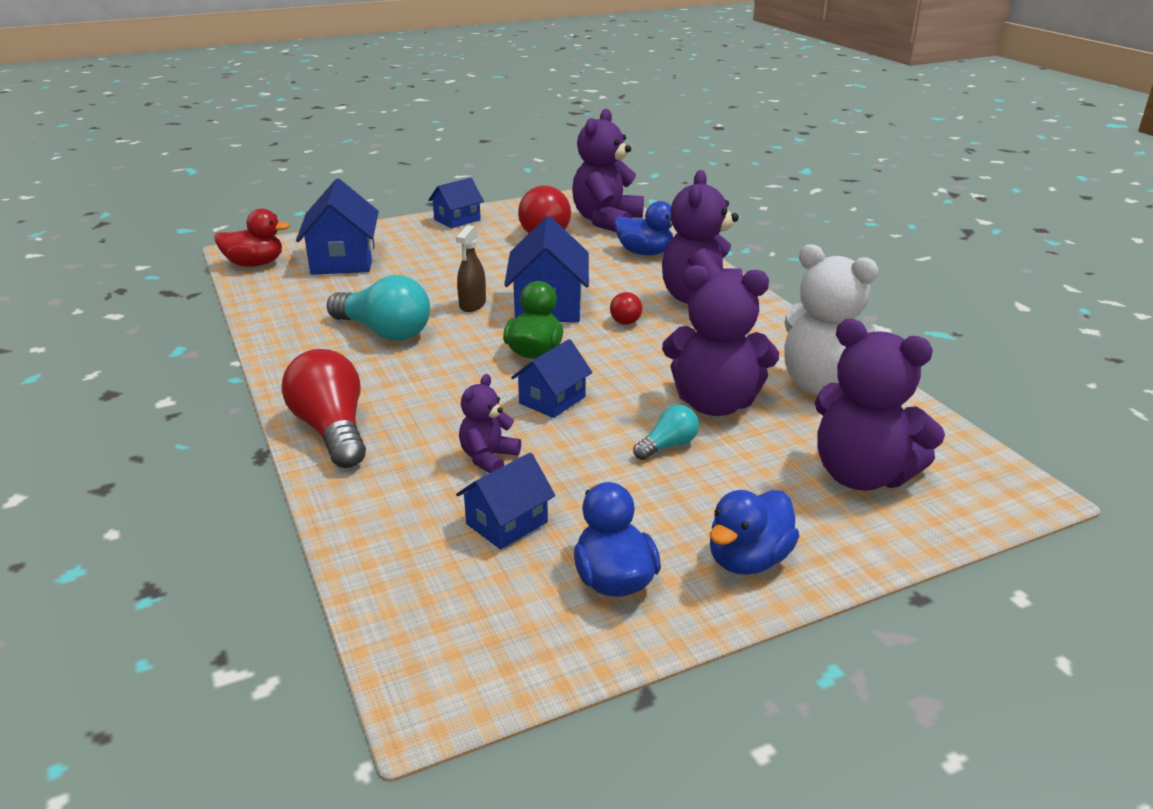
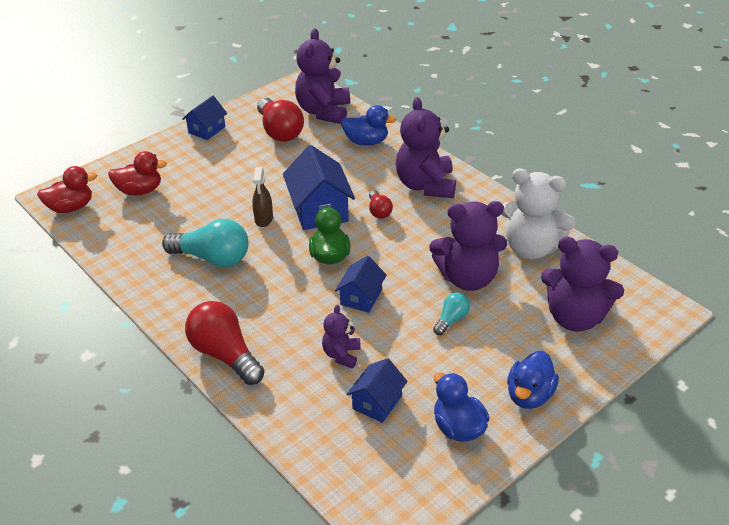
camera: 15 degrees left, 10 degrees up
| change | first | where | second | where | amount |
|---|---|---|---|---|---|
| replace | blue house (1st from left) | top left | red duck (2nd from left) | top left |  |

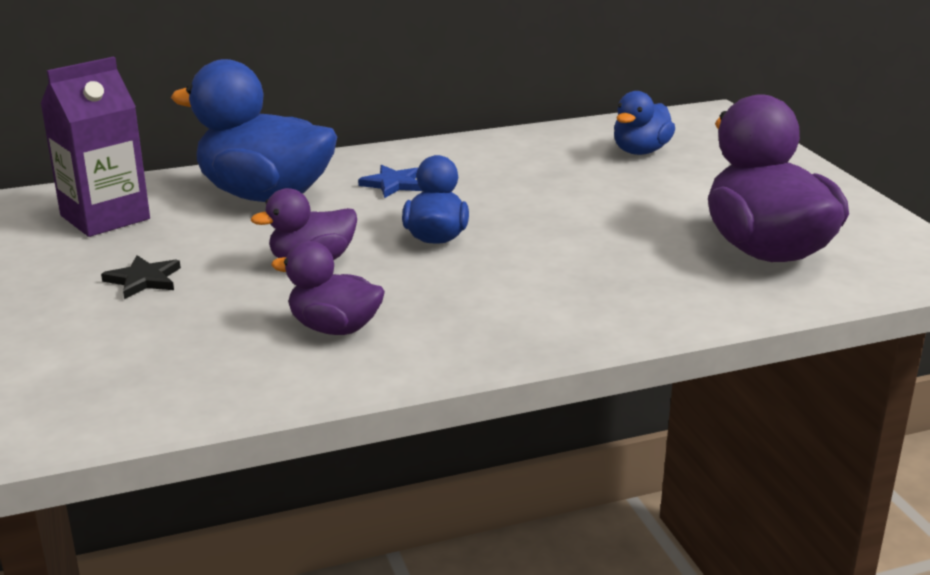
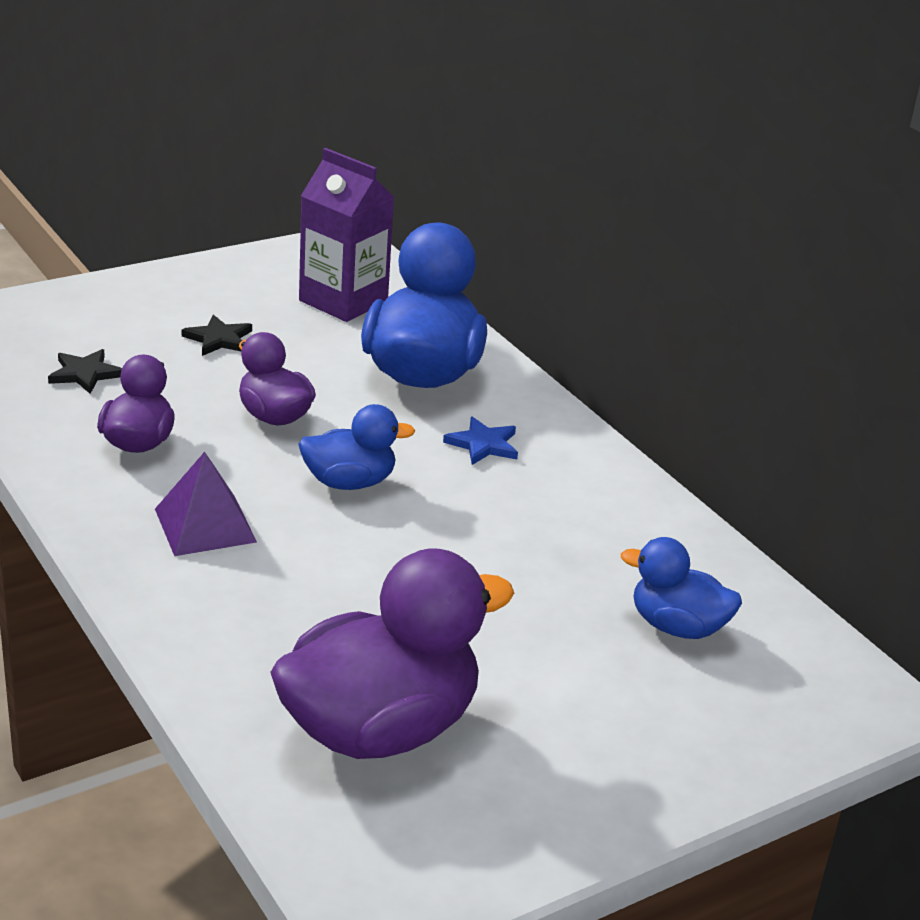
camera: 75 degrees right, 5 degrees up
| change | first | where | second | where | amount |
|---|---|---|---|---|---|
| insert |  |  | black star (1st from left) | middle left |  |
| insert |  |  | purple pyramid | middle left |  |

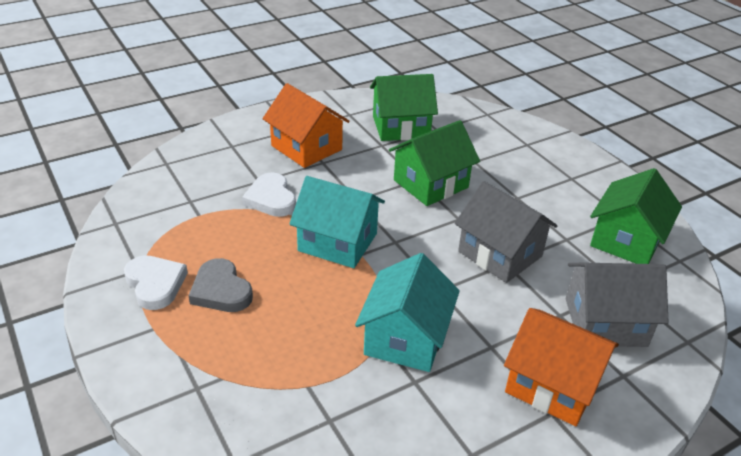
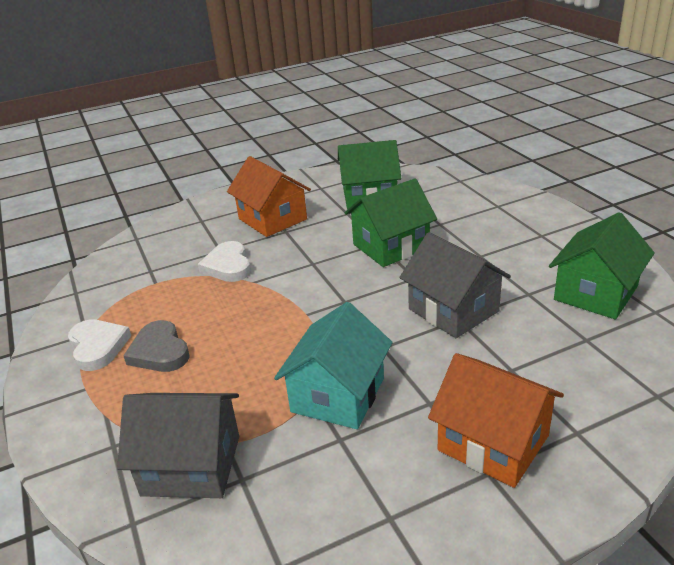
camera: 10 degrees right, 5 degrees down
| change | first | where | second | where | amount |
|---|---|---|---|---|---|
| delete | turquoise house (1st from left) | centre |  |  |  |
| move | grey house (2nd from left in the first image) | bottom right | grey house (1st from left) | bottom left |  |

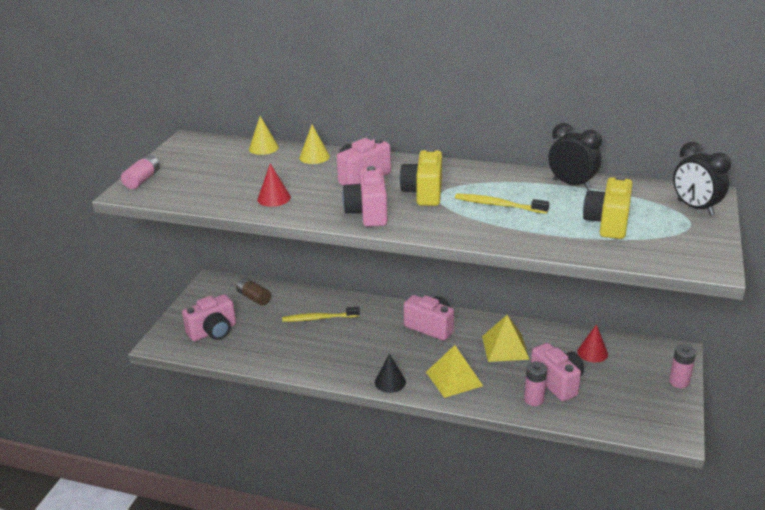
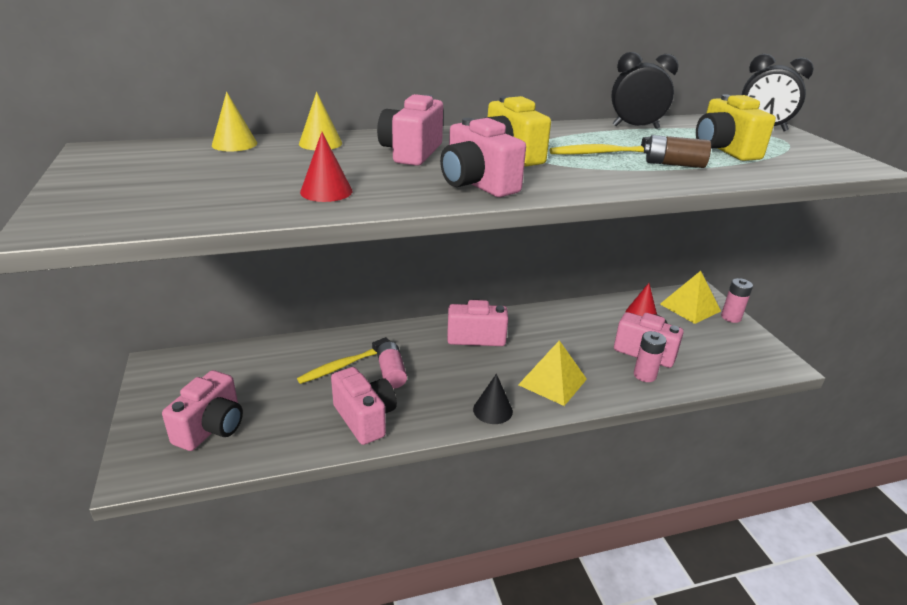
camera: 35 degrees left, 0 degrees up
| change | first | where | second | where | amount |
|---|---|---|---|---|---|
| insert |  |  | pink camera (2nd from left) | bottom centre |  |
| move | pink battery (1st from left) | middle left |  | centre |  |
| move | brown battery | middle left |  | top right |  |
| move | yellow pyramid (2nd from left) | centre |  | middle right |  |

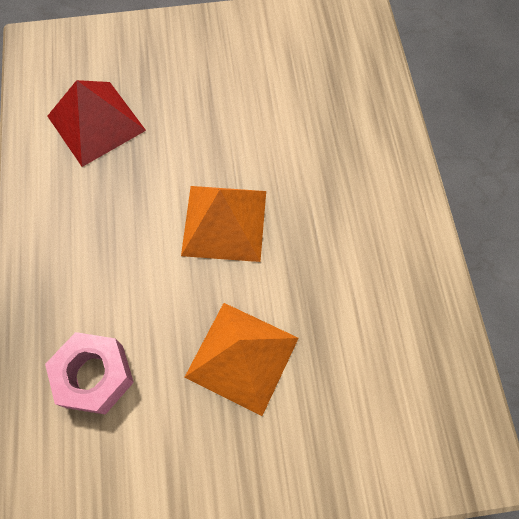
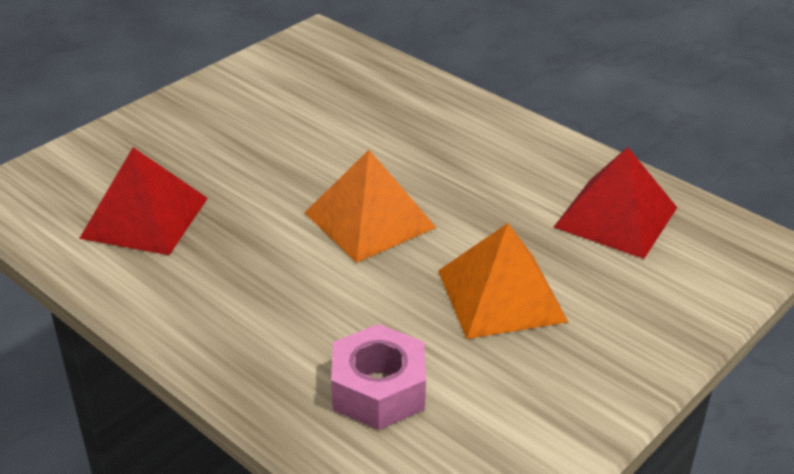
camera: 40 degrees left, 30 degrees down
| change | first | where | second | where | amount |
|---|---|---|---|---|---|
| insert |  |  | red pyramid (2nd from left) | middle right |  |

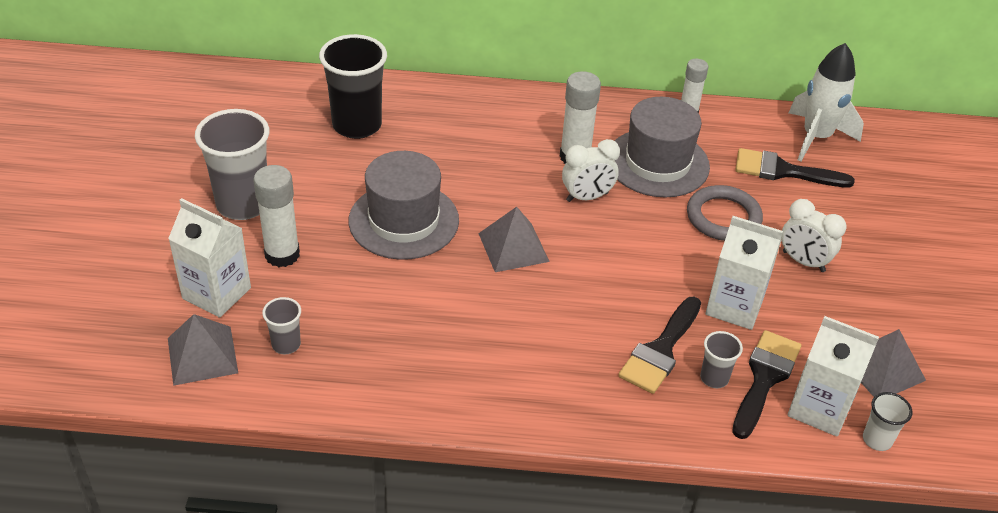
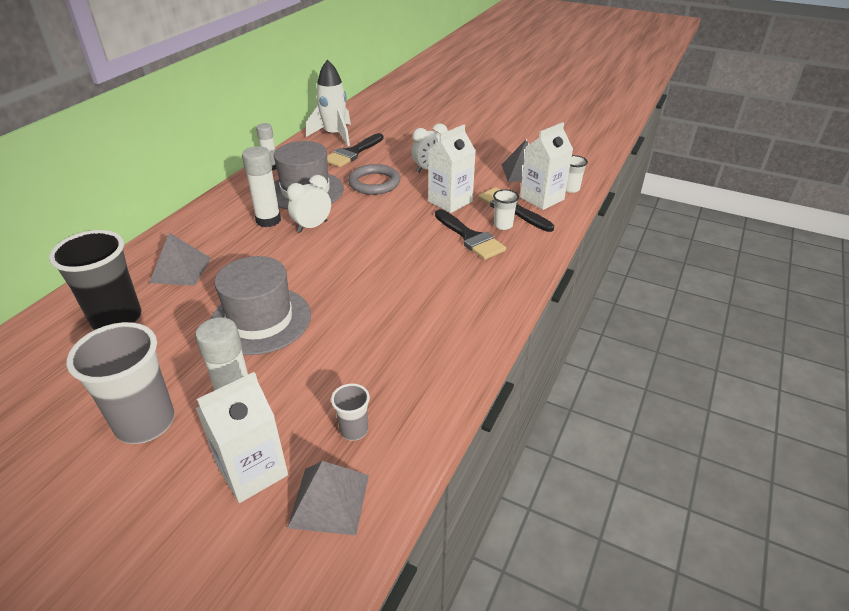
camera: 65 degrees left, 5 degrees down
| change | first | where | second | where | amount |
|---|---|---|---|---|---|
| move | grey pyramid (2nd from left in the first image) | centre | grey pyramid (1st from left) | middle left |  |
| recolor | grey cup (3rd from left) | bottom right | white cup (1st from left) | centre |  |
| rotate | white clock (1st from left) | top centre |  | centre | 135 degrees counterclockwise |

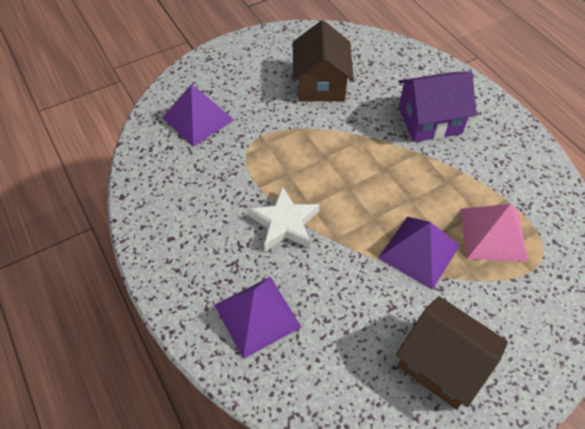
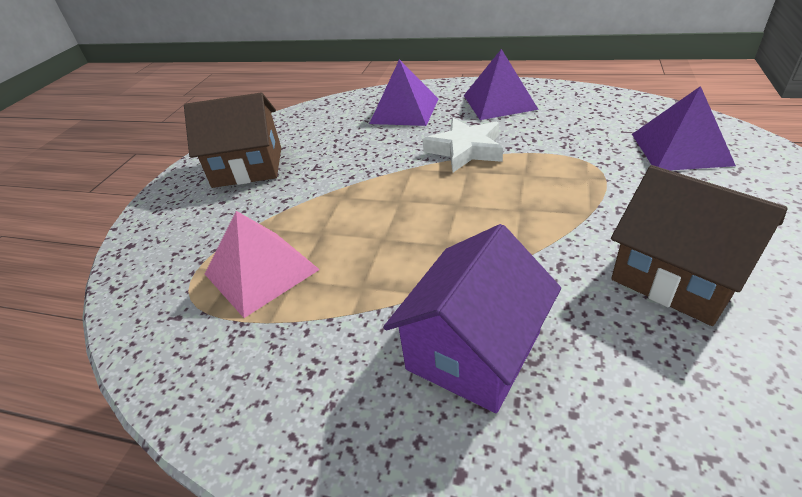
camera: 140 degrees right, 15 degrees down
| change | first | where | second | where | amount |
|---|---|---|---|---|---|
| move | purple pyramid (3rd from left in the first image) | middle right | purple pyramid (2nd from left) | top centre |  |

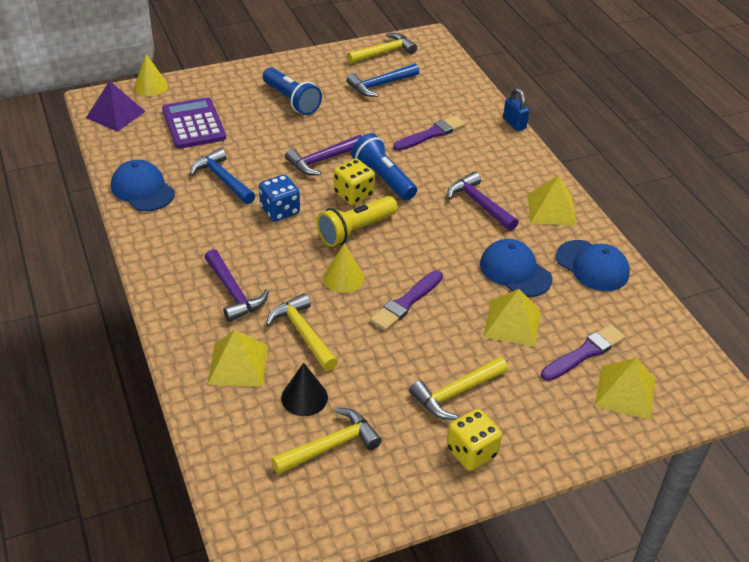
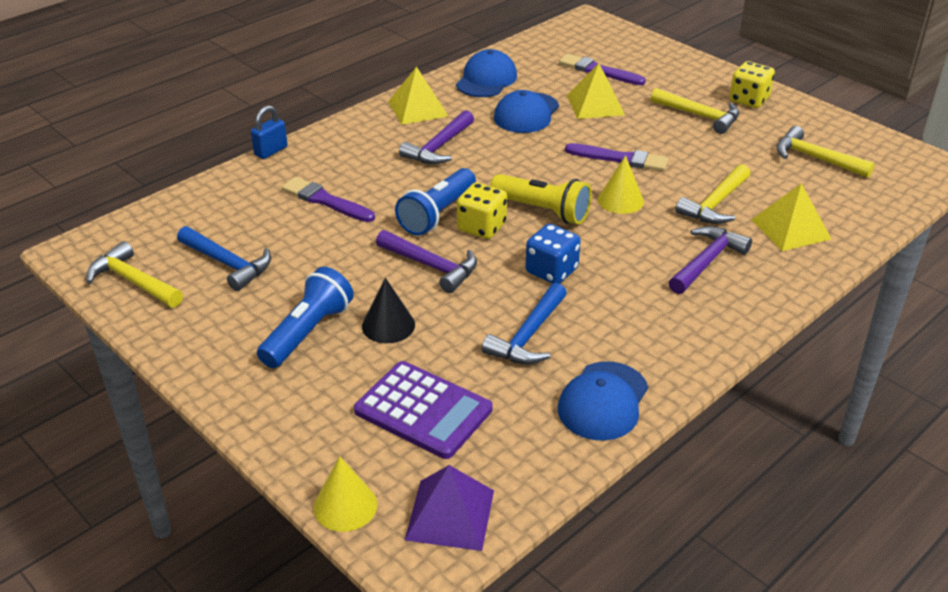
camera: 110 degrees left, 5 degrees down
| change | first | where | second | where | amount |
|---|---|---|---|---|---|
| delete | yellow pyramid (4th from left) | bottom right |  |  |  |
| move | black cone | bottom centre |  | centre |  |
| rotate | purple calculator | top left |  | bottom centre | 105 degrees counterclockwise |

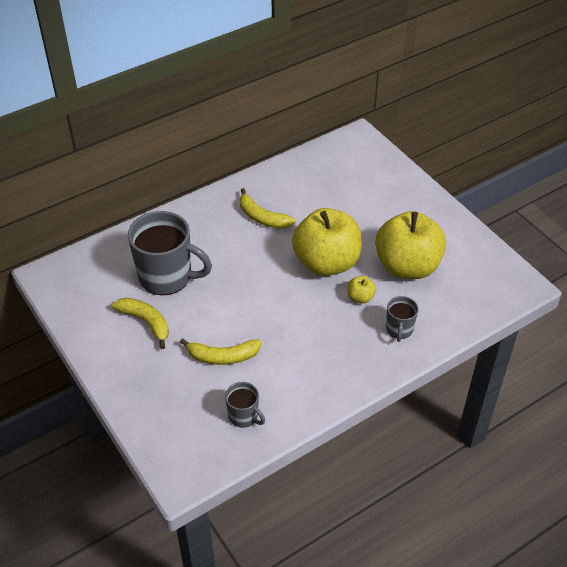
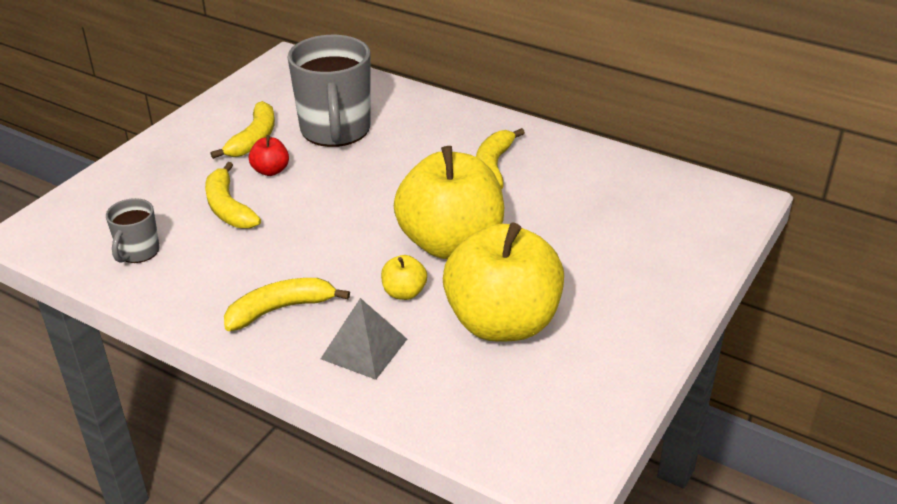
camera: 65 degrees right, 10 degrees down
| change | first | where | second | where | amount |
|---|---|---|---|---|---|
| insert |  |  | yellow banana (3rd from left) | middle left |  |
| insert |  |  | red apple | top left |  |
| replace | grey mug (3rd from left) | middle right | grey pyramid | bottom centre |  |

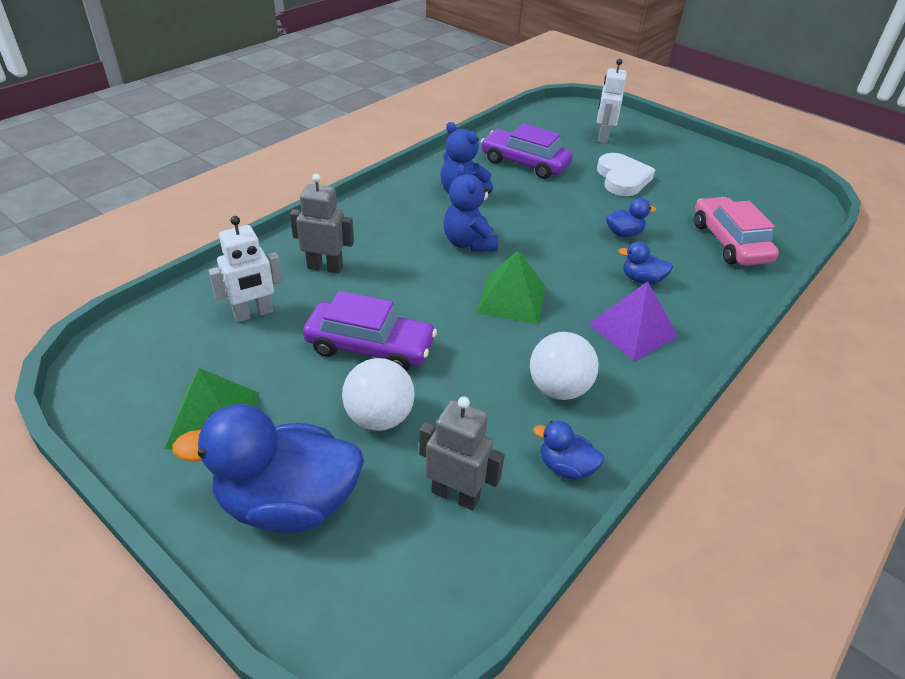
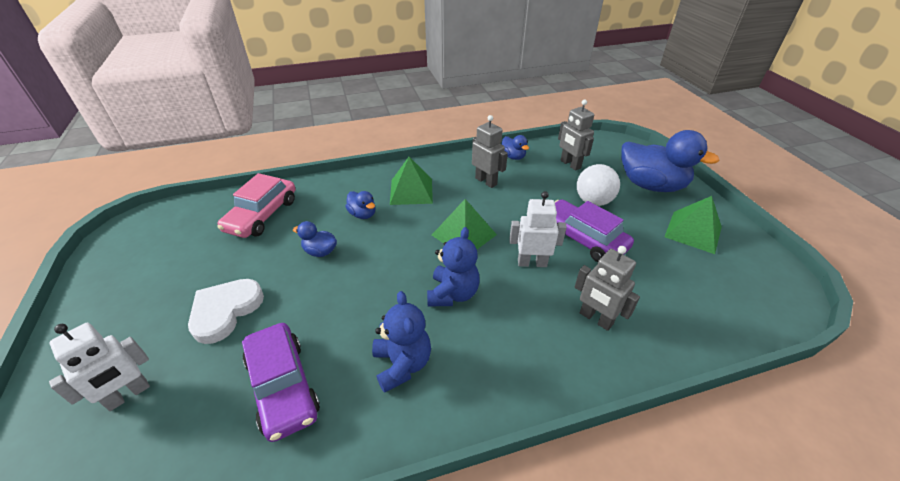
camera: 145 degrees left, 0 degrees up
| change | first | where | second | where | amount |
|---|---|---|---|---|---|
| move | white robot (1st from left in the first image) | middle left | white robot (2nd from left) | centre |  |
| replace | white ball (2nd from left) | centre | grey robot (1st from left) | top centre |  |
| recolor | purple pyramid | middle right | green pyramid (1st from left) | centre |  |

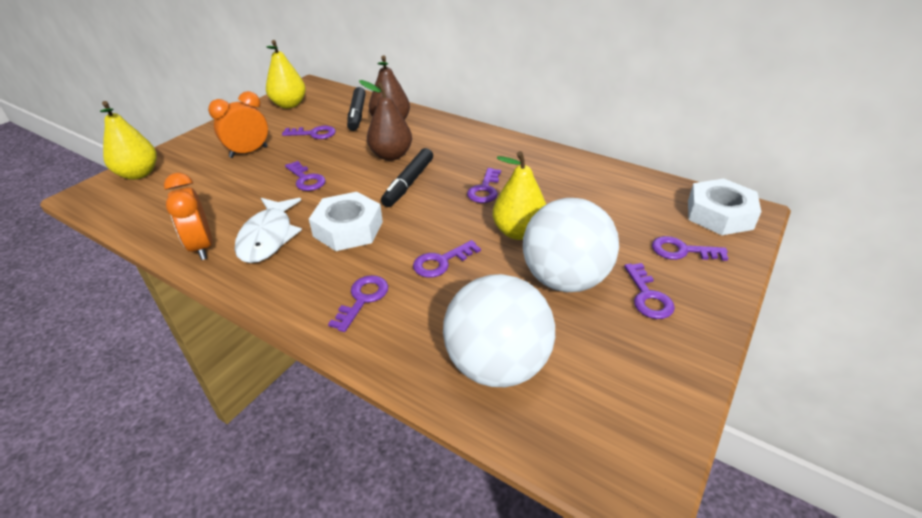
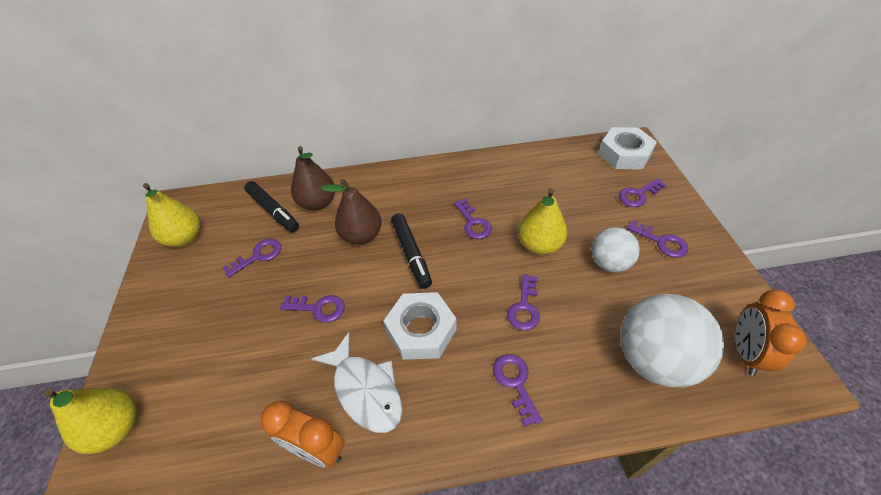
camera: 40 degrees left, 10 degrees up
| change | first | where | second | where | amount |
|---|---|---|---|---|---|
| move | orange clock (2nd from left) | top left |  | bottom right |  |
| resize | white ball (2nd from left in the first image) | centre | white ball (1st from left) | middle right | x0.60 |

